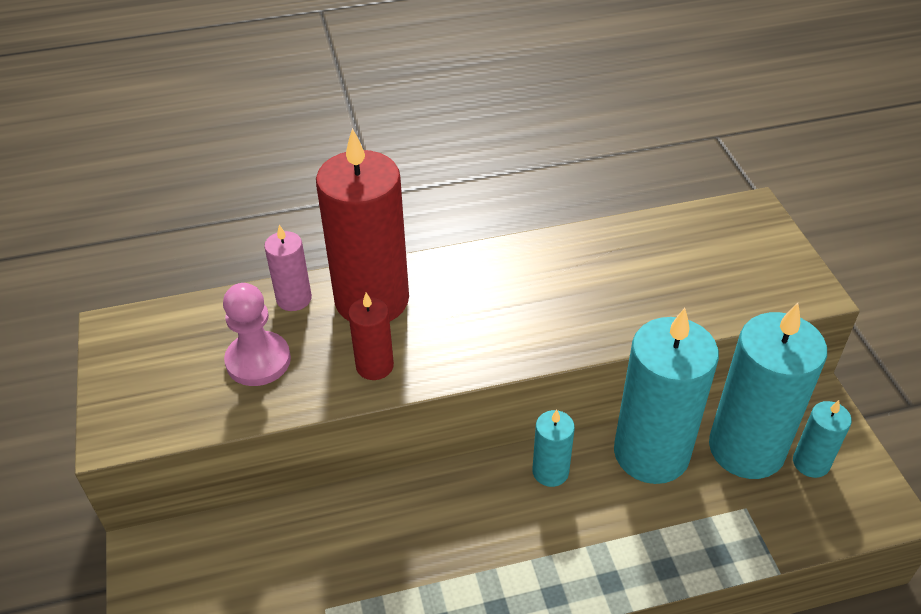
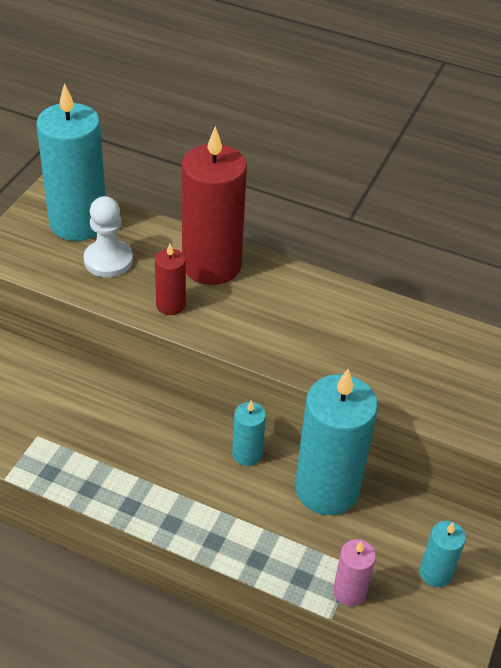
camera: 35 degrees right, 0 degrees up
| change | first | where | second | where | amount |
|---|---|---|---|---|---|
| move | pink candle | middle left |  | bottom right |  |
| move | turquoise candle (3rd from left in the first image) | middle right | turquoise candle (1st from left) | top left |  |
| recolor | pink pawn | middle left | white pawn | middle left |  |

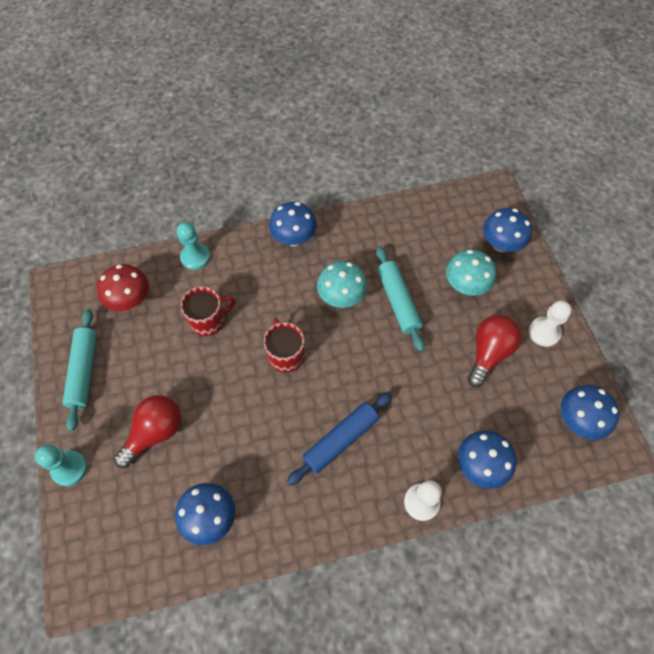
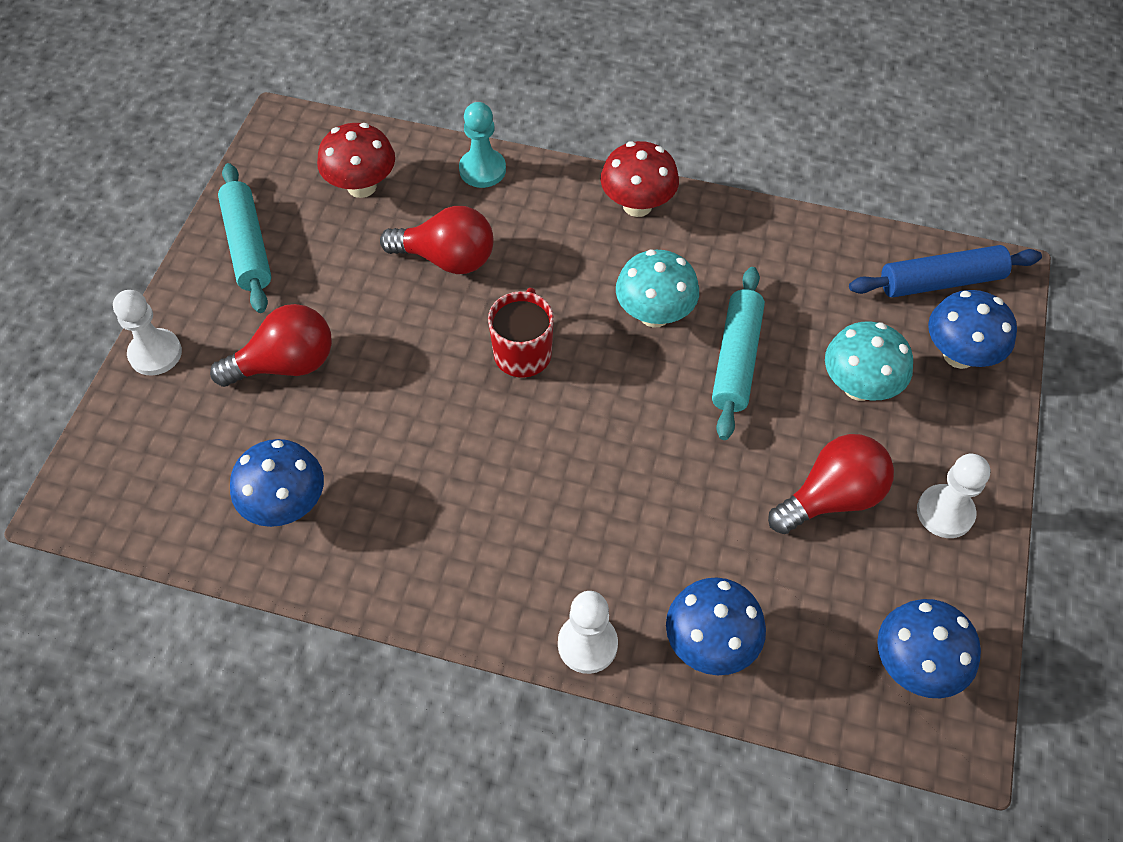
camera: 30 degrees right, 5 degrees down
| change | first | where | second | where | amount |
|---|---|---|---|---|---|
| move | blue rolling pin | bottom centre |  | top right |  |
| replace | red mug (1st from left) | middle left | red light bulb (2nd from left) | top centre |  |
| recolor | turquoise pawn (1st from left) | bottom left | white pawn (1st from left) | middle left |  |
| recolor | blue mushroom (2nd from left) | centre | red mushroom (2nd from left) | top centre |  |
| rotate | turquoise rolling pin (1st from left) | middle left |  | top left | 45 degrees counterclockwise |

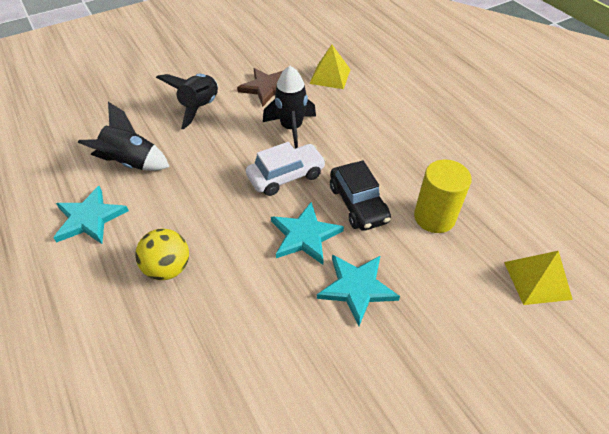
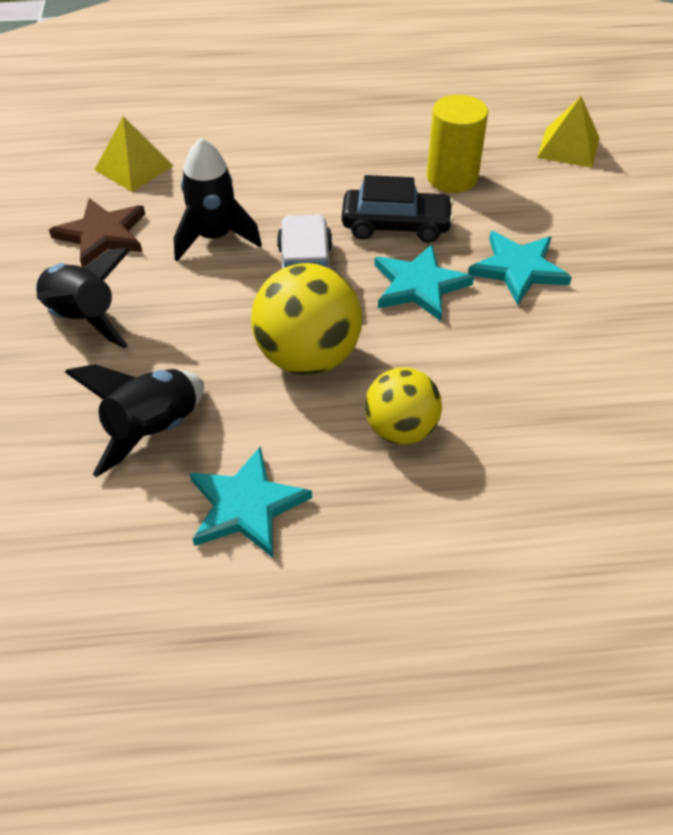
camera: 65 degrees left, 0 degrees up
| change | first | where | second | where | amount |
|---|---|---|---|---|---|
| insert |  |  | yellow ball (1st from left) | centre |  |

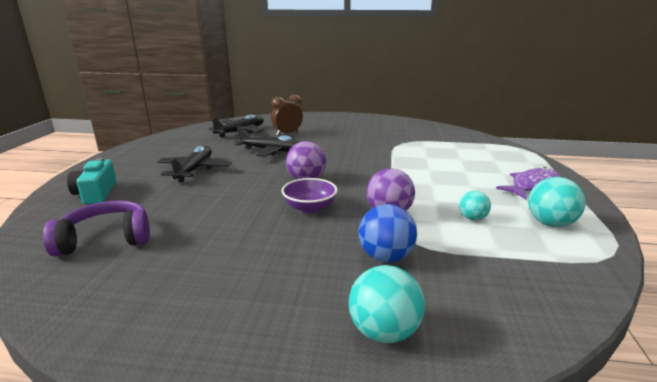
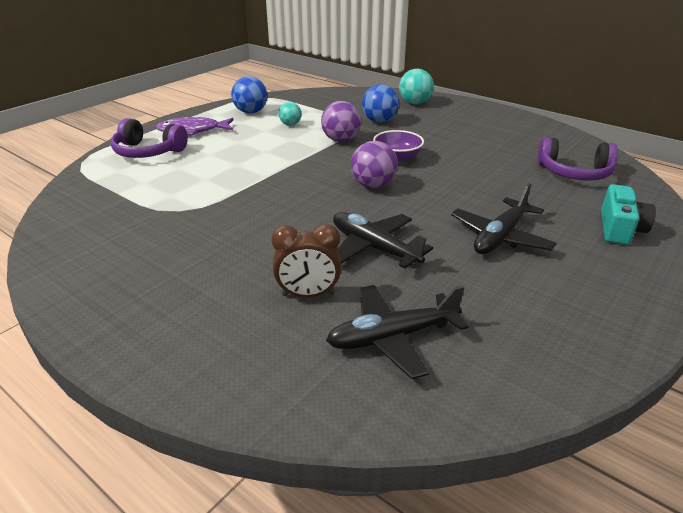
camera: 150 degrees left, 10 degrees up
| change | first | where | second | where | amount |
|---|---|---|---|---|---|
| insert |  |  | purple headphones (1st from left) | top left |  |
| recolor | turquoise ball (3rd from left) | middle right | blue ball (1st from left) | top centre |  |

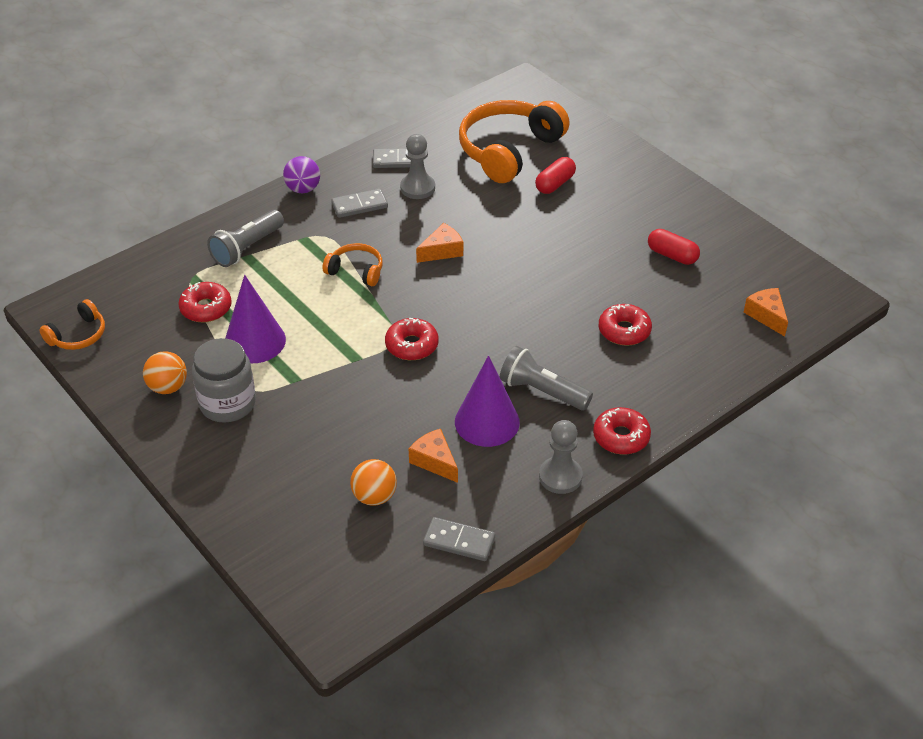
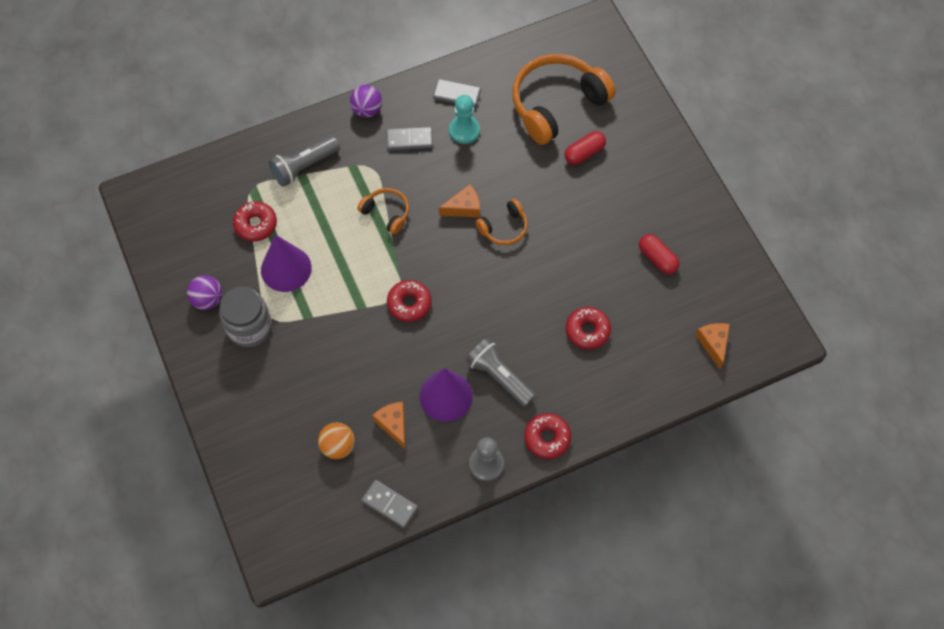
camera: 15 degrees right, 20 degrees up
| change | first | where | second | where | amount |
|---|---|---|---|---|---|
| move | orange headphones (1st from left in the first image) | middle left | orange headphones (2nd from left) | centre |  |
| recolor | orange ball (1st from left) | middle left | purple ball (1st from left) | middle left |  |
| recolor | grey pawn (1st from left) | top centre | turquoise pawn | top centre |  |

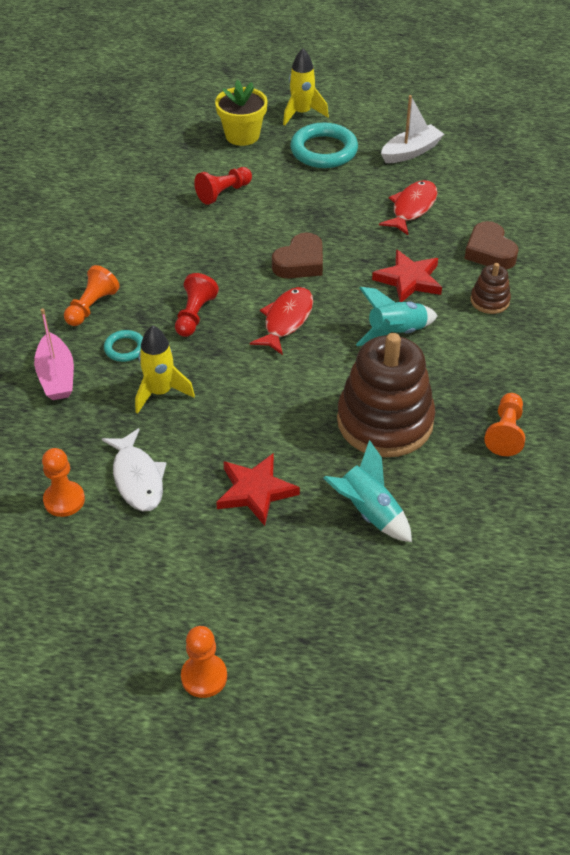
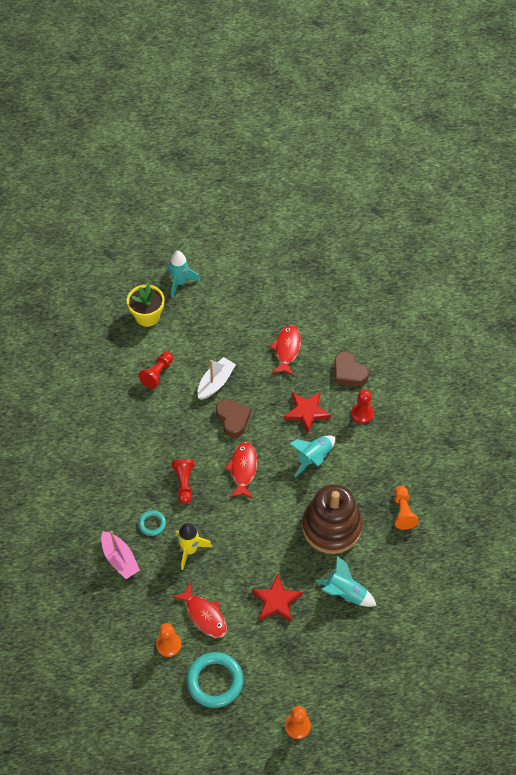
camera: 20 degrees left, 10 degrees up
| change | first | where | second | where | amount |
|---|---|---|---|---|---|
| delete | orange pawn (2nd from left) | middle left |  |  |  |
| move | turquoise ring (2nd from left) | top centre |  | bottom centre |  |
| move | white boat | top right |  | centre |  |
| replace | brown stacking toy (2nd from left) | middle right | red pawn (3rd from left) | middle right |  |
| recolor | white fish | middle left | red fish (1st from left) | bottom centre |  |
| recolor | yellow rocket (2nd from left) | top centre | turquoise rocket (1st from left) | centre |  |
| rotate | brown heart (1st from left) | top centre |  | centre | 45 degrees counterclockwise |

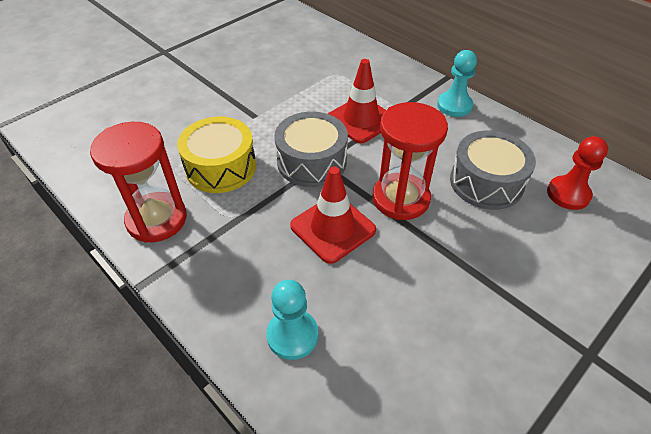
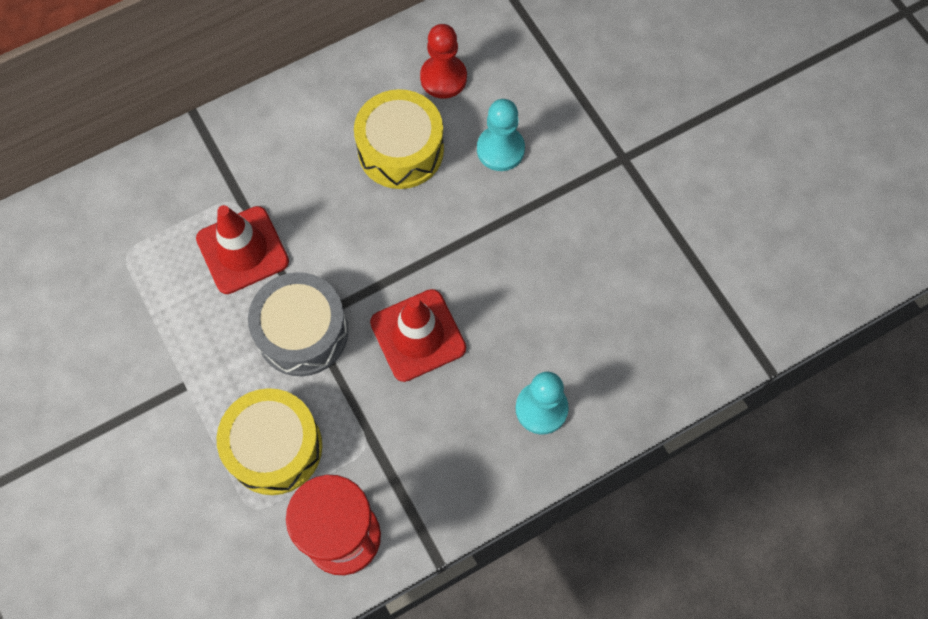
camera: 75 degrees left, 20 degrees up
| change | first | where | second | where | amount |
|---|---|---|---|---|---|
| delete | red hourglass (2nd from left) | centre |  |  |  |
| move | turquoise pawn (2nd from left in the first image) | top right | turquoise pawn (1st from left) | top centre |  |
| recolor | grey drum (2nd from left) | middle right | yellow drum (2nd from left) | top centre |  |

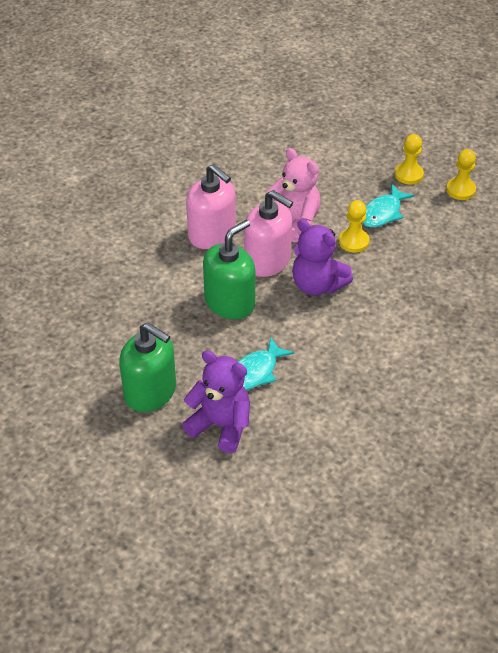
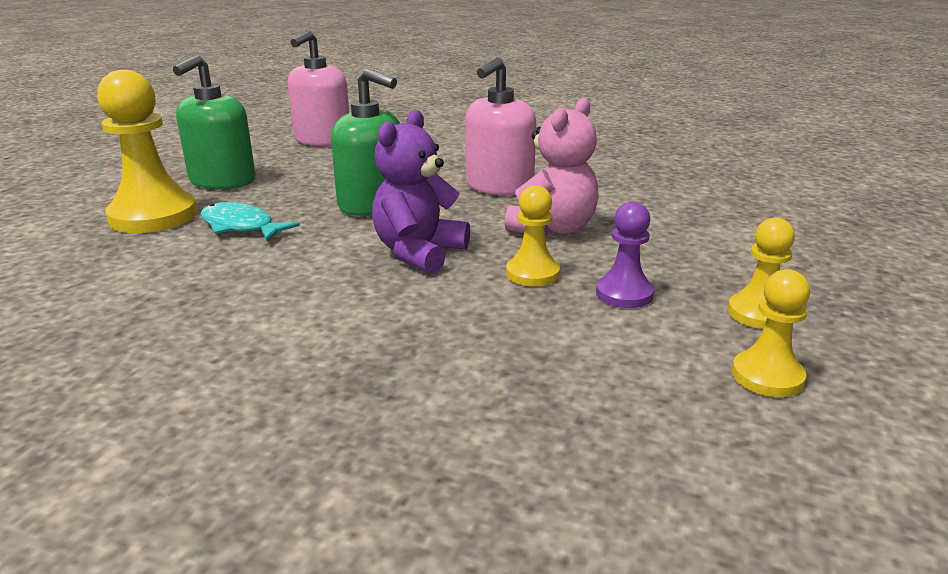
camera: 80 degrees right, 20 degrees down
| change | first | where | second | where | amount |
|---|---|---|---|---|---|
| move | pink soap dispenser (2nd from left in the first image) | centre | pink soap dispenser (1st from left) | top centre |  |
| replace | purple teddy bear (1st from left) | centre | yellow pawn (1st from left) | top left |  |
| replace | turquoise fish (2nd from left) | top right | purple pawn | centre |  |

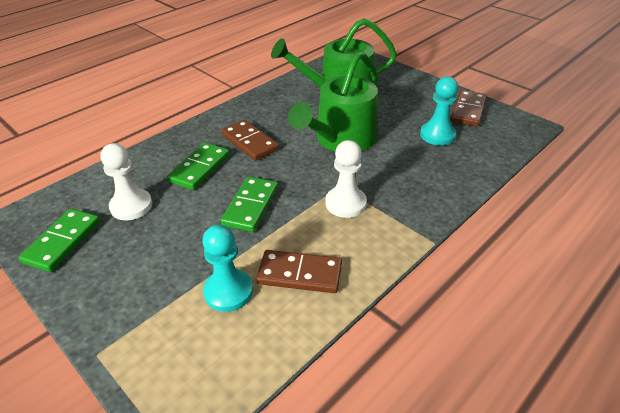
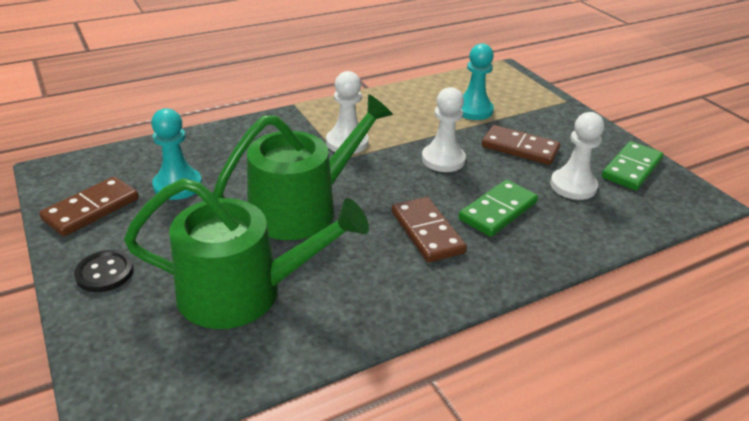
camera: 165 degrees left, 5 degrees down
| change | first | where | second | where | amount |
|---|---|---|---|---|---|
| insert |  |  | black button | middle left |  |
| move | brown domino (2nd from left in the first image) | centre | brown domino (3rd from left) | middle right |  |
| replace | green domino (3rd from left) | centre | white pawn (2nd from left) | top centre |  |

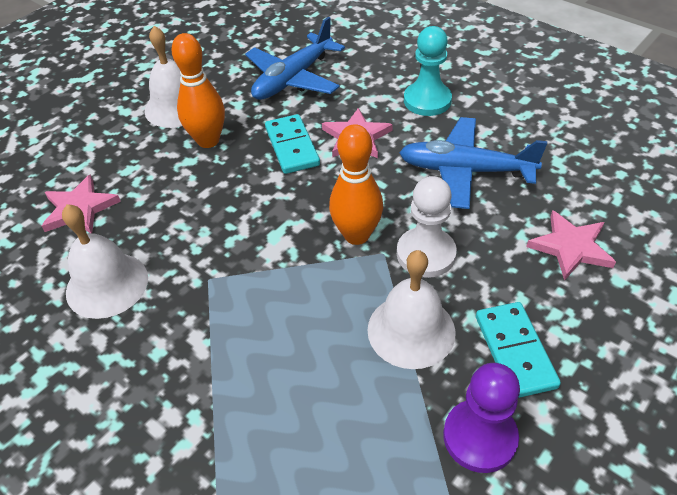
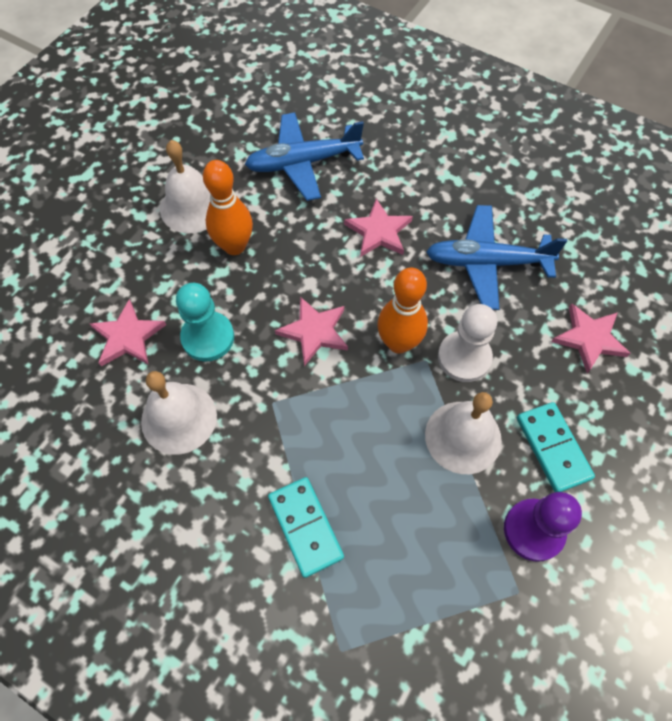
camera: 10 degrees left, 15 degrees up
| change | first | where | second | where | amount |
|---|---|---|---|---|---|
| insert |  |  | pink star (2nd from left) | centre |  |
| move | turquoise domino (1st from left) | top centre |  | bottom centre |  |
| move | turquoise pawn | top centre |  | middle left |  |
| rotate | blue plane (1st from left) | top centre |  | top centre | 45 degrees clockwise |

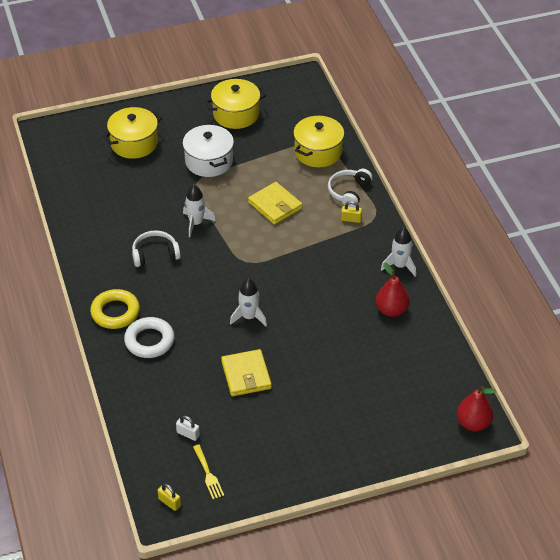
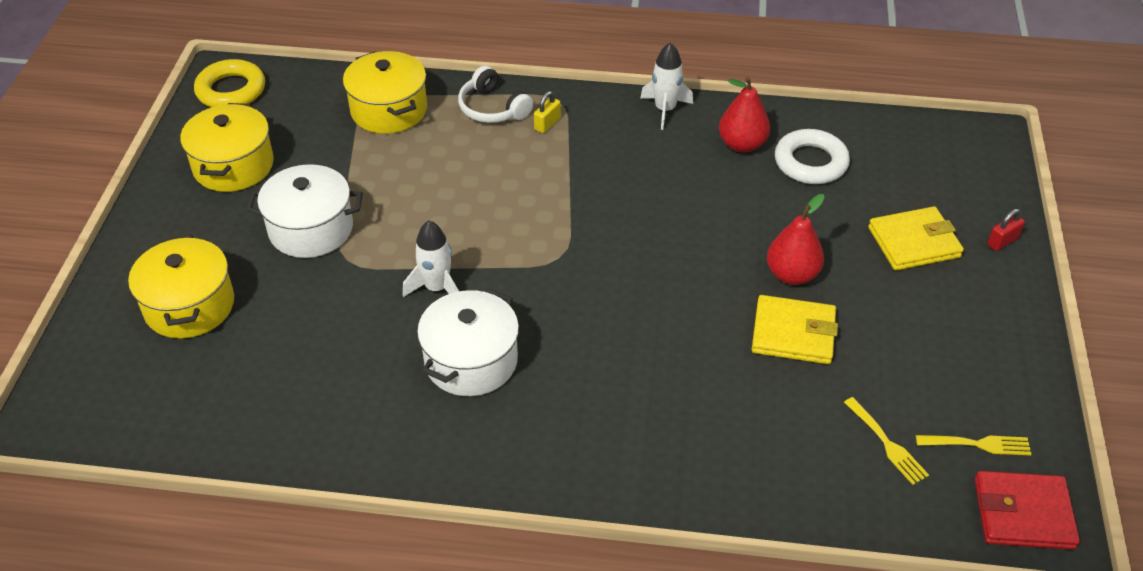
camera: 65 degrees left, 0 degrees up
| change | first | where | second | where | amount |
|---|---|---|---|---|---|
| delete | white rocket (2nd from left) | centre |  |  |  |
| insert |  |  | red padlock | middle right |  |
| move | yellow ring | middle left |  | top left |  |
| move | white ring | middle left |  | top right |  |
| move | yellow wallet (2nd from left) | centre |  | middle right |  |
| move | red pear (2nd from left) | bottom right |  | middle right |  |
| replace | white headphones (1st from left) | middle left | white pot (2nd from left) | centre |  |
| replace | yellow padlock (1st from left) | bottom left | red wallet | bottom right |  |
| replace | white padlock | bottom centre | yellow fork (1st from left) | bottom right |  |

